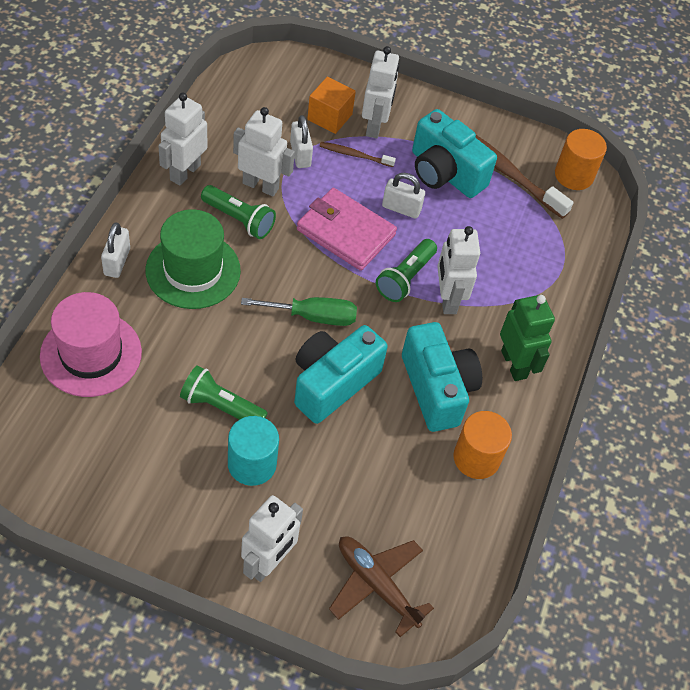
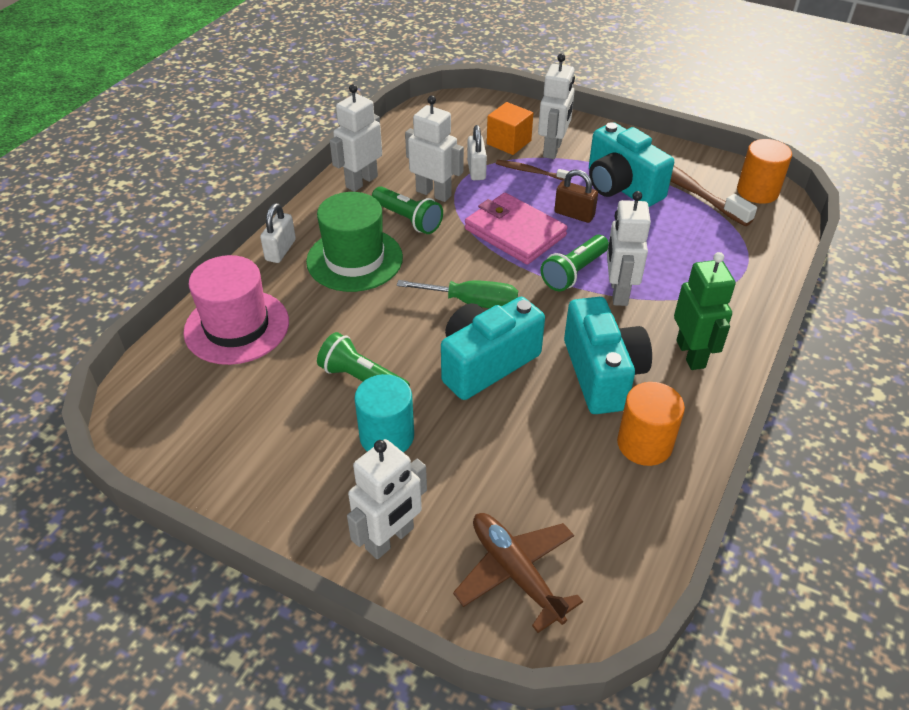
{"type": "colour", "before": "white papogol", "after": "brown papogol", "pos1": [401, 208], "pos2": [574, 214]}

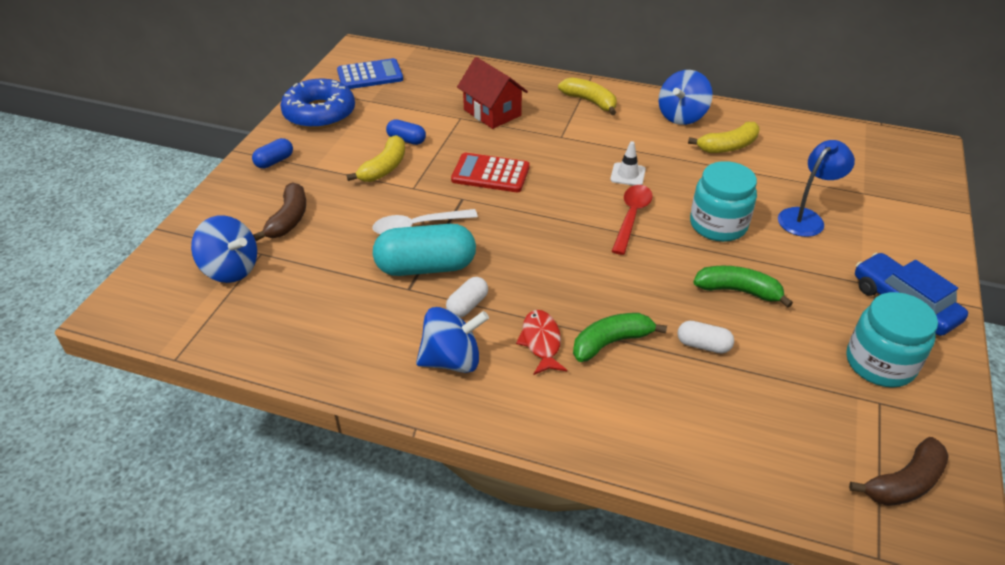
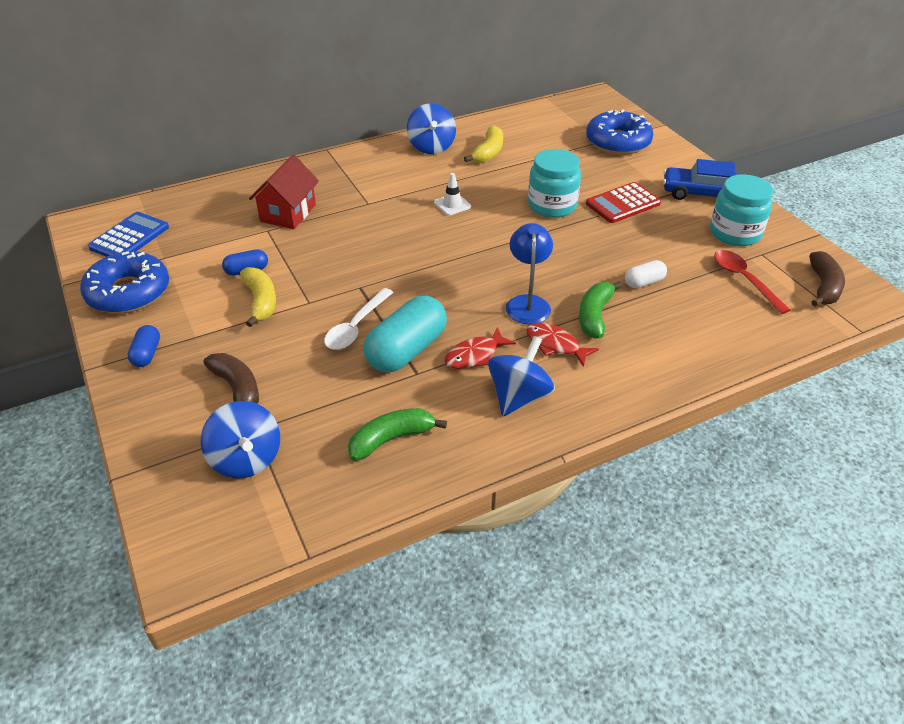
{"type": "spun", "before": "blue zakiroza", "pos1": [230, 269], "pos2": [246, 459], "turn": 75}
{"type": "exchanged", "before": "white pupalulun", "after": "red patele", "pos1": [467, 305], "pos2": [475, 355]}
{"type": "relocated", "before": "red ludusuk", "pos1": [490, 174], "pos2": [623, 203]}
{"type": "spun", "before": "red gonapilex", "pos1": [492, 112], "pos2": [288, 213], "turn": -75}
{"type": "missing", "before": "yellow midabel", "pos1": [590, 102]}
{"type": "relocated", "before": "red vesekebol", "pos1": [631, 217], "pos2": [744, 280]}
{"type": "relocated", "before": "green midabel", "pos1": [738, 291], "pos2": [391, 439]}
{"type": "relocated", "before": "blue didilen", "pos1": [806, 218], "pos2": [527, 303]}
{"type": "appeared", "after": "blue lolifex", "pos2": [618, 142]}

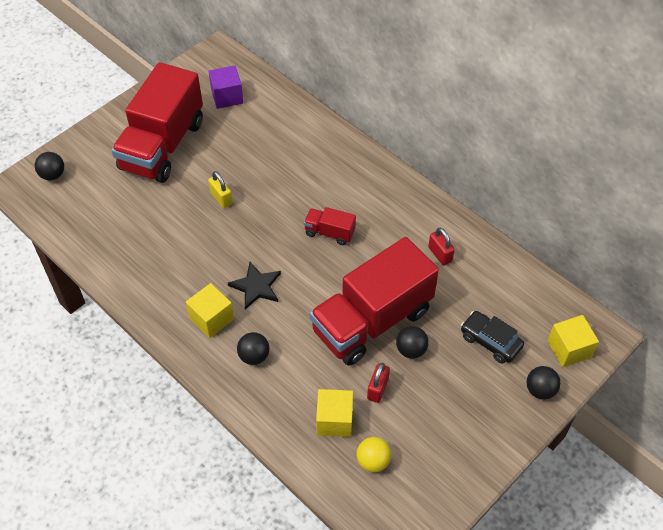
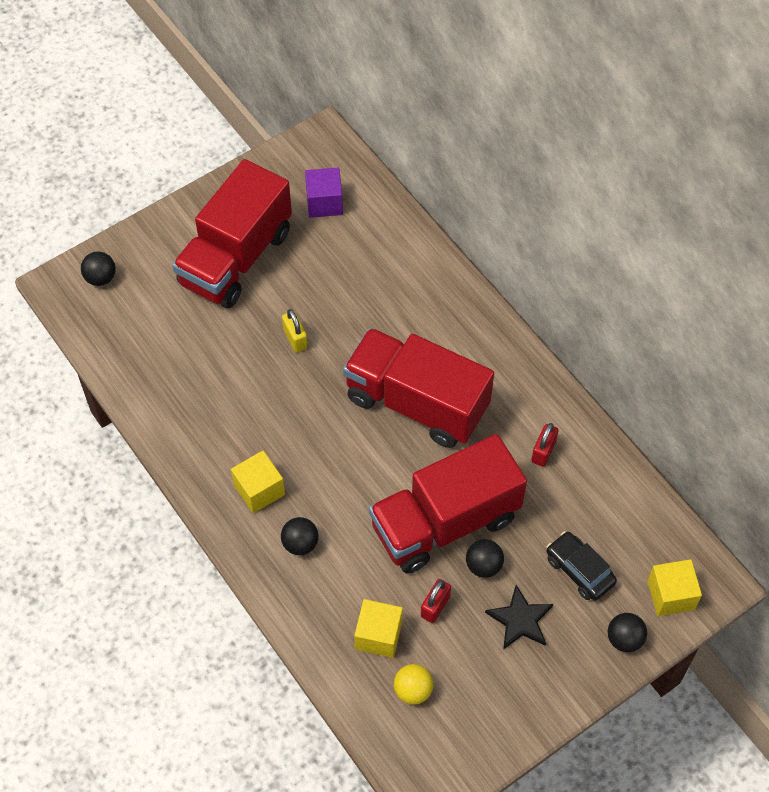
{"type": "relocated", "before": "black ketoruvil", "pos1": [256, 286], "pos2": [520, 620]}
{"type": "size", "before": "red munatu", "pos1": [329, 232], "pos2": [416, 403], "scale": 2.35}
{"type": "spun", "before": "red papogol", "pos1": [440, 254], "pos2": [543, 451], "turn": 45}

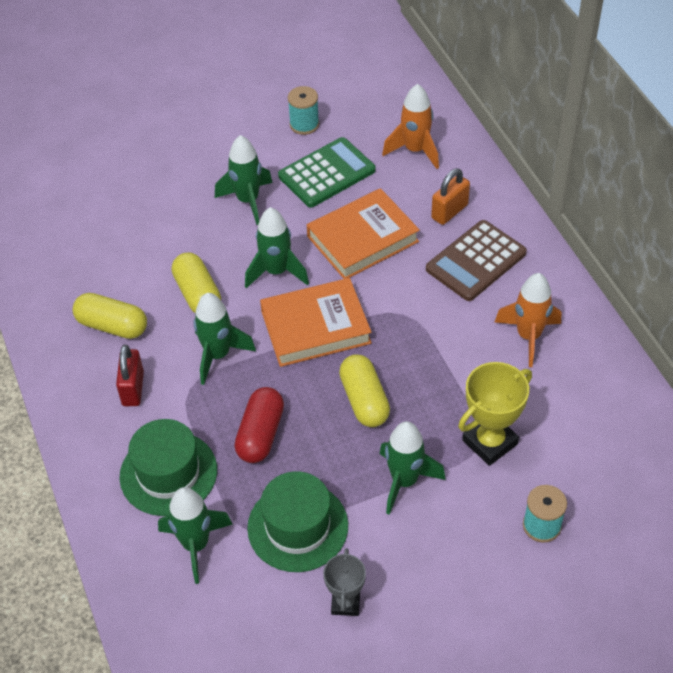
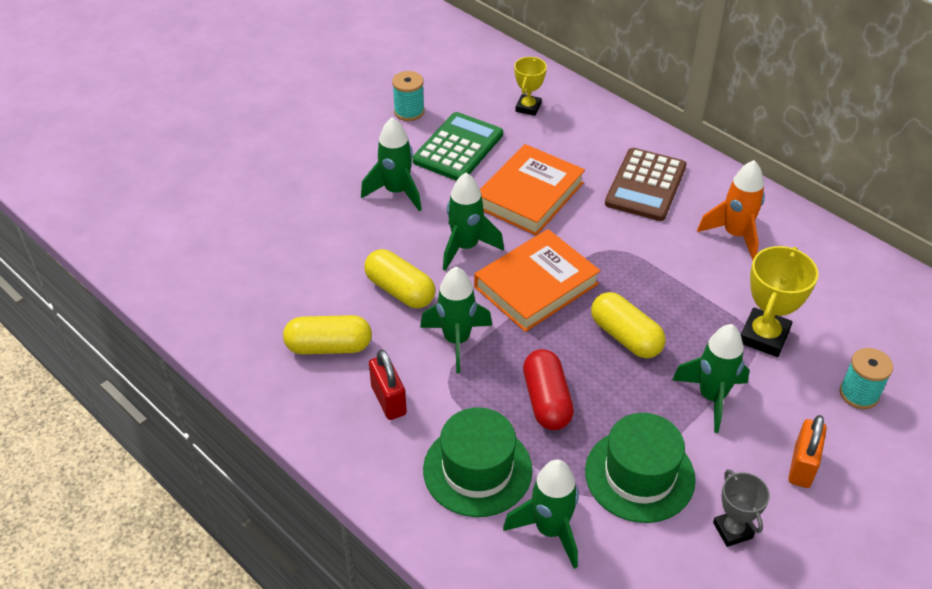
{"type": "exchanged", "before": "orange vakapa", "after": "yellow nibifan", "pos1": [415, 150], "pos2": [528, 107]}
{"type": "relocated", "before": "orange papogol", "pos1": [449, 211], "pos2": [802, 466]}

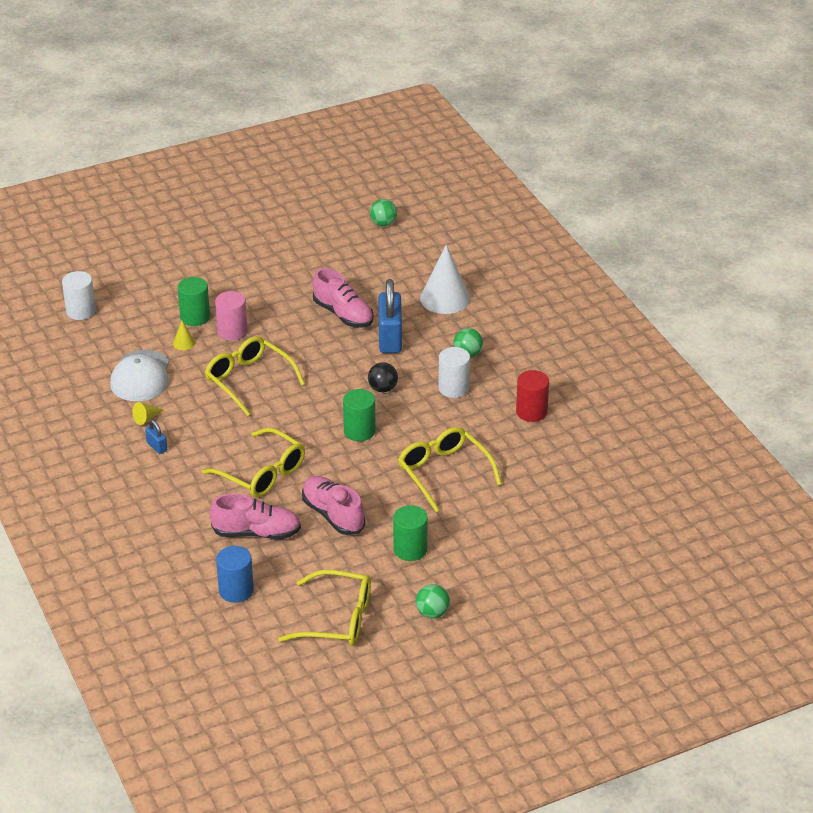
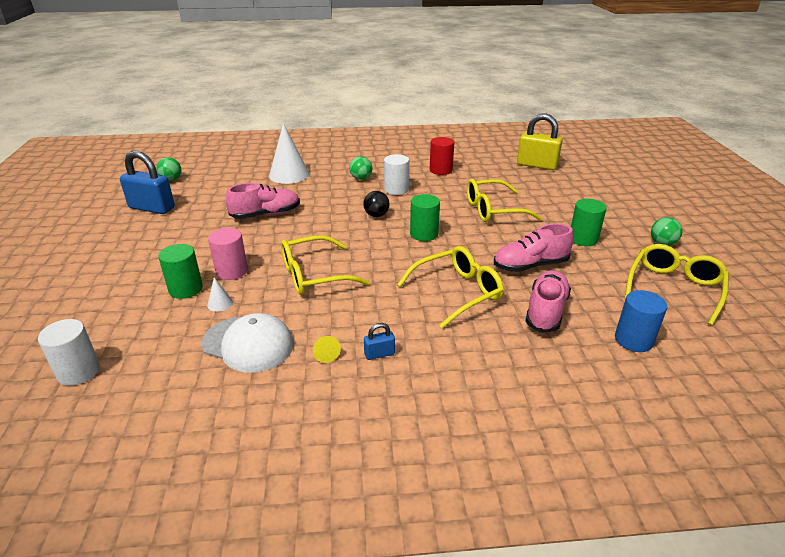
{"type": "colour", "before": "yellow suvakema", "after": "white suvakema", "pos1": [184, 343], "pos2": [220, 303]}
{"type": "relocated", "before": "blue papogol", "pos1": [390, 338], "pos2": [152, 208]}
{"type": "appeared", "after": "yellow papogol", "pos2": [536, 165]}

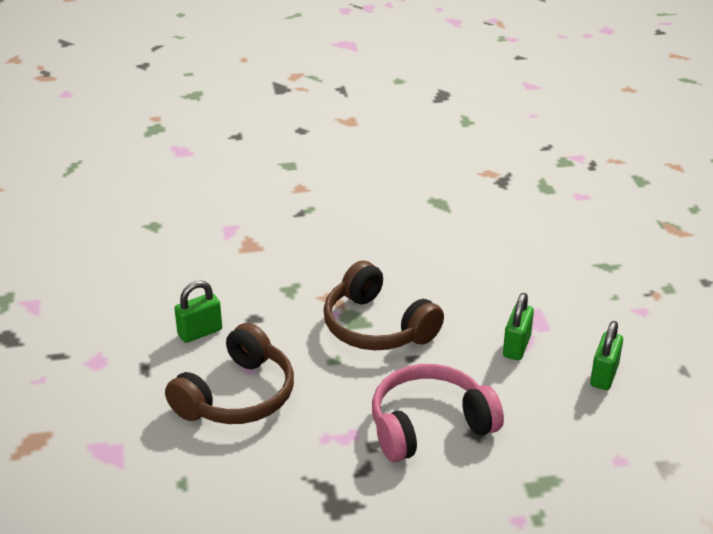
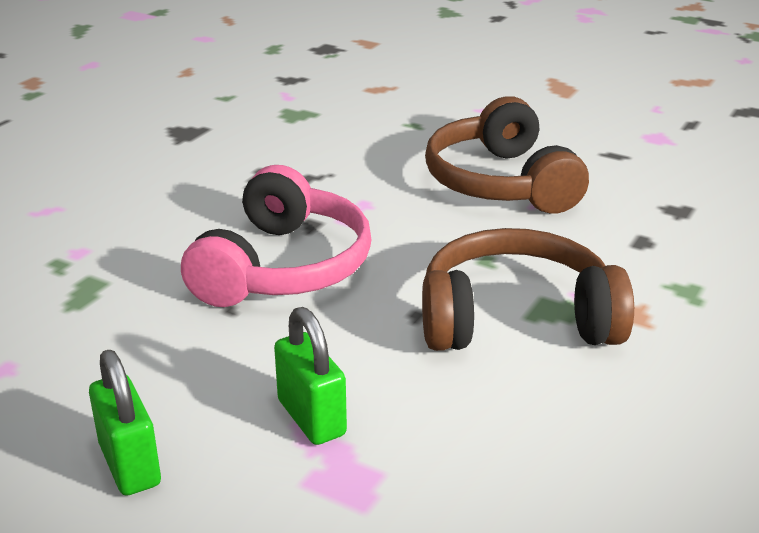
{"type": "missing", "before": "green papogol", "pos1": [200, 332]}

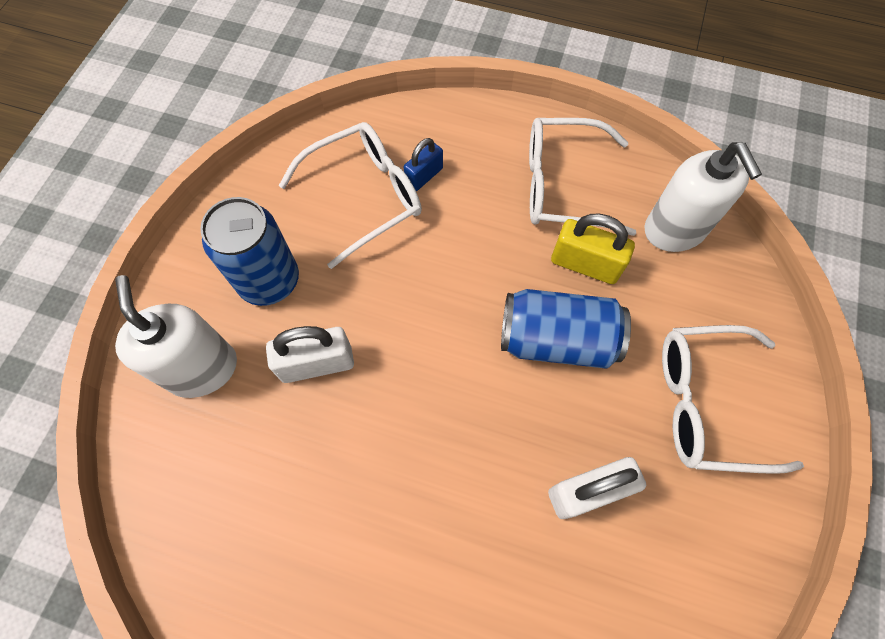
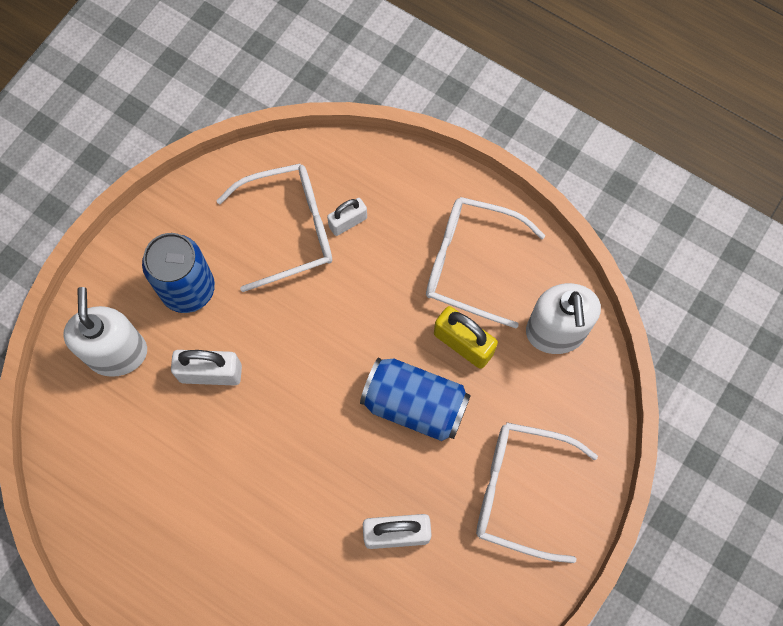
{"type": "colour", "before": "blue papogol", "after": "white papogol", "pos1": [424, 176], "pos2": [348, 222]}

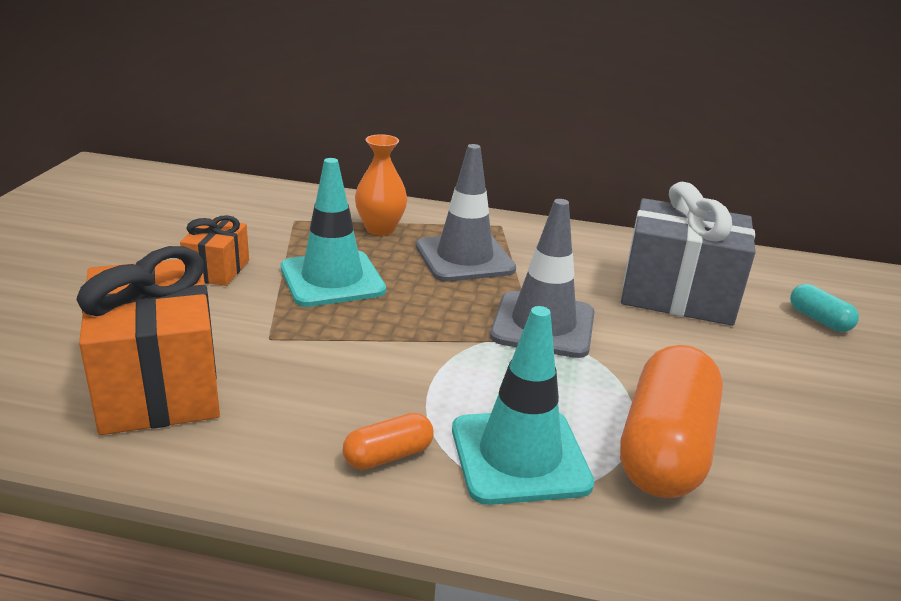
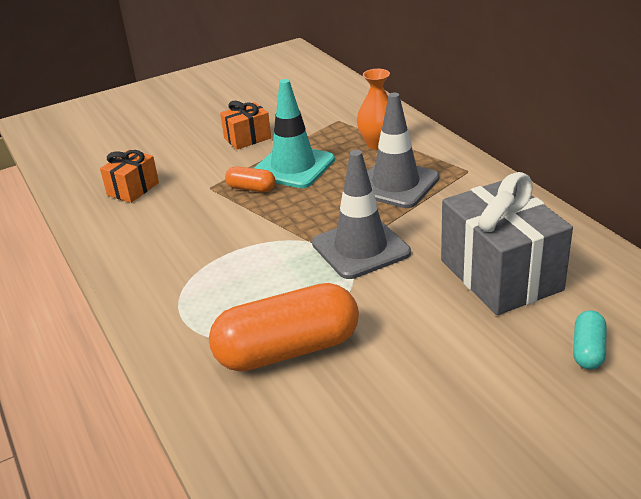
{"type": "size", "before": "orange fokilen", "pos1": [159, 384], "pos2": [133, 189], "scale": 0.51}
{"type": "relocated", "before": "orange pupalulun", "pos1": [388, 456], "pos2": [251, 188]}
{"type": "missing", "before": "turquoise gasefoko", "pos1": [519, 456]}

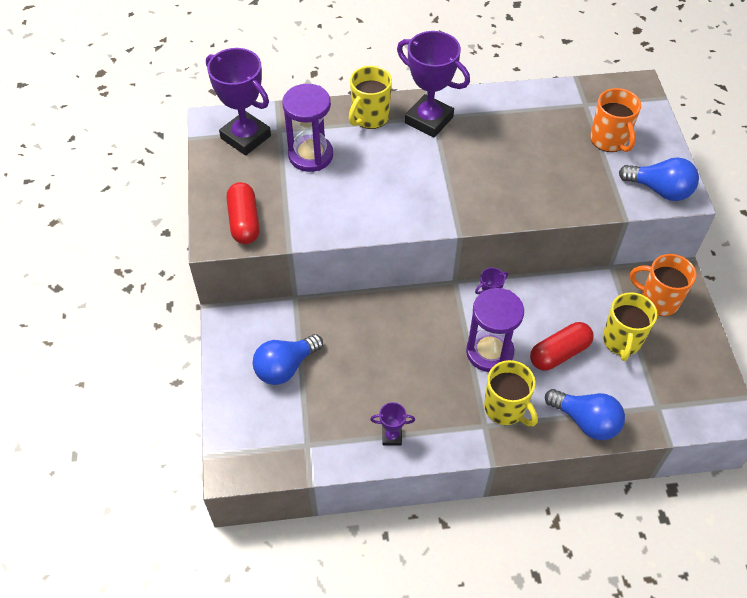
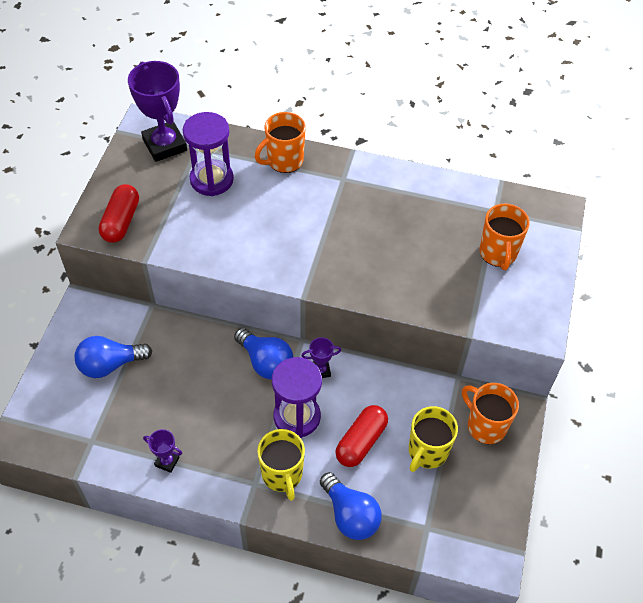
{"type": "colour", "before": "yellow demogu", "after": "orange demogu", "pos1": [370, 117], "pos2": [284, 161]}
{"type": "missing", "before": "purple nibifan", "pos1": [429, 120]}
{"type": "spun", "before": "red pupalulun", "pos1": [559, 353], "pos2": [361, 442], "turn": -45}
{"type": "relocated", "before": "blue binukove", "pos1": [660, 190], "pos2": [265, 362]}

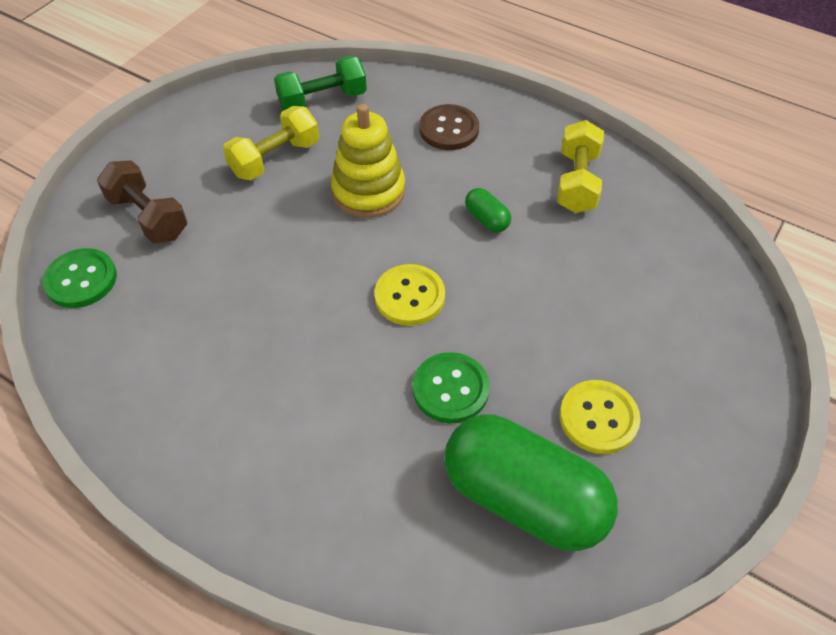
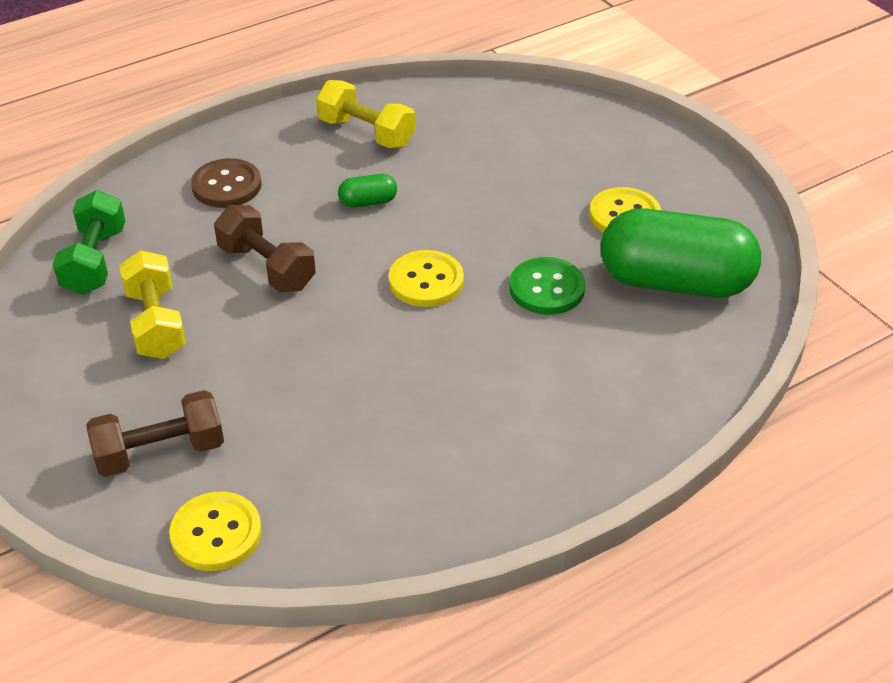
{"type": "colour", "before": "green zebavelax", "after": "yellow zebavelax", "pos1": [81, 280], "pos2": [216, 533]}
{"type": "exchanged", "before": "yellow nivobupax", "after": "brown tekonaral", "pos1": [368, 191], "pos2": [266, 267]}
{"type": "spun", "before": "green pupalulun", "pos1": [524, 498], "pos2": [675, 282], "turn": 45}

